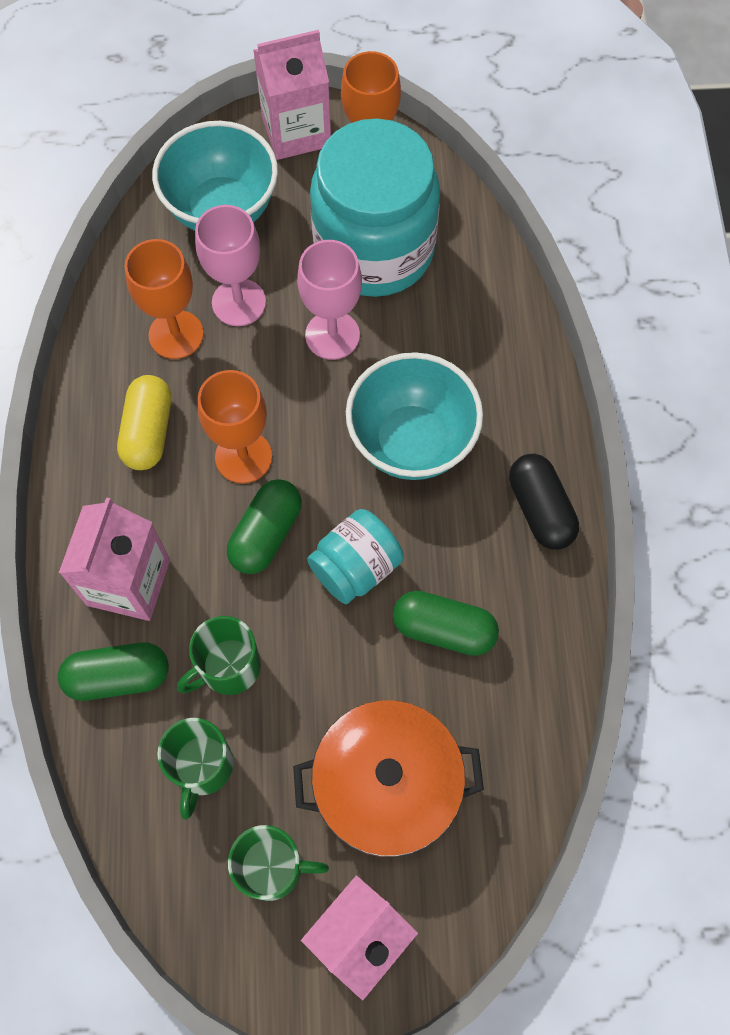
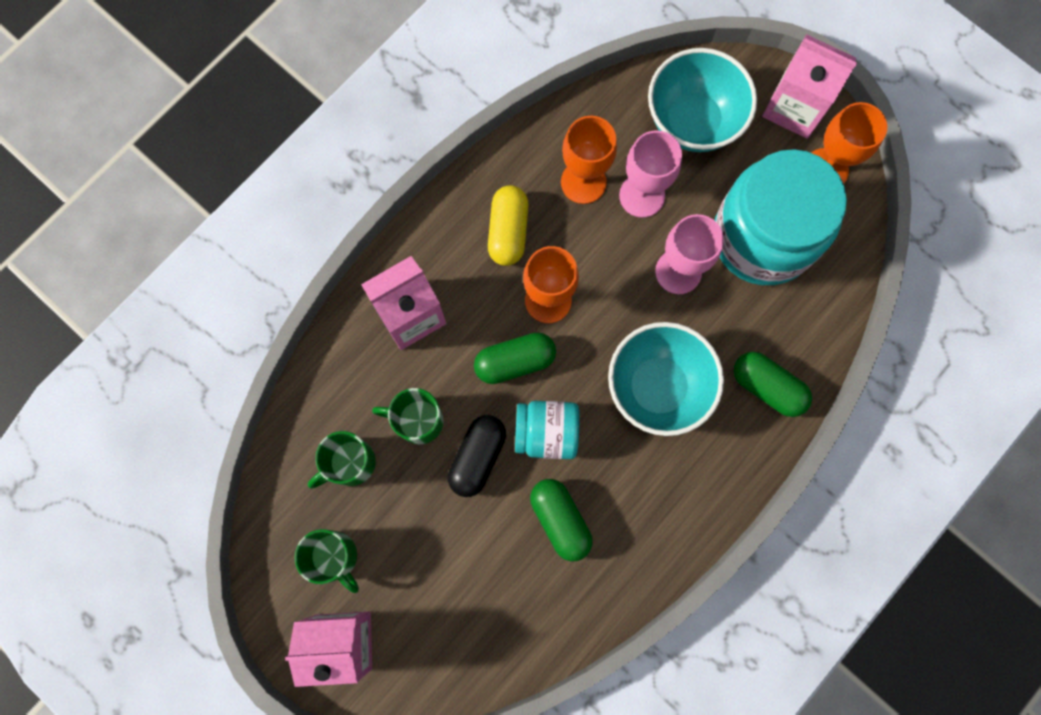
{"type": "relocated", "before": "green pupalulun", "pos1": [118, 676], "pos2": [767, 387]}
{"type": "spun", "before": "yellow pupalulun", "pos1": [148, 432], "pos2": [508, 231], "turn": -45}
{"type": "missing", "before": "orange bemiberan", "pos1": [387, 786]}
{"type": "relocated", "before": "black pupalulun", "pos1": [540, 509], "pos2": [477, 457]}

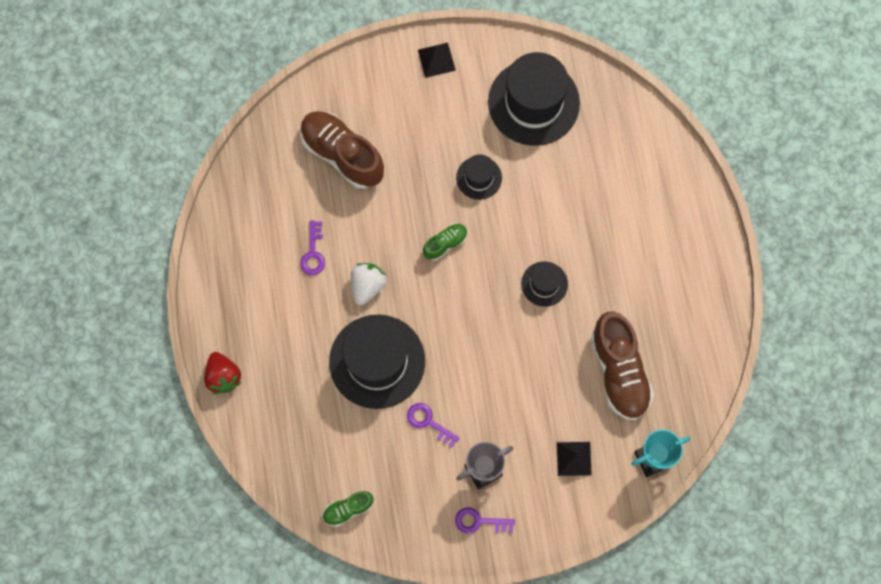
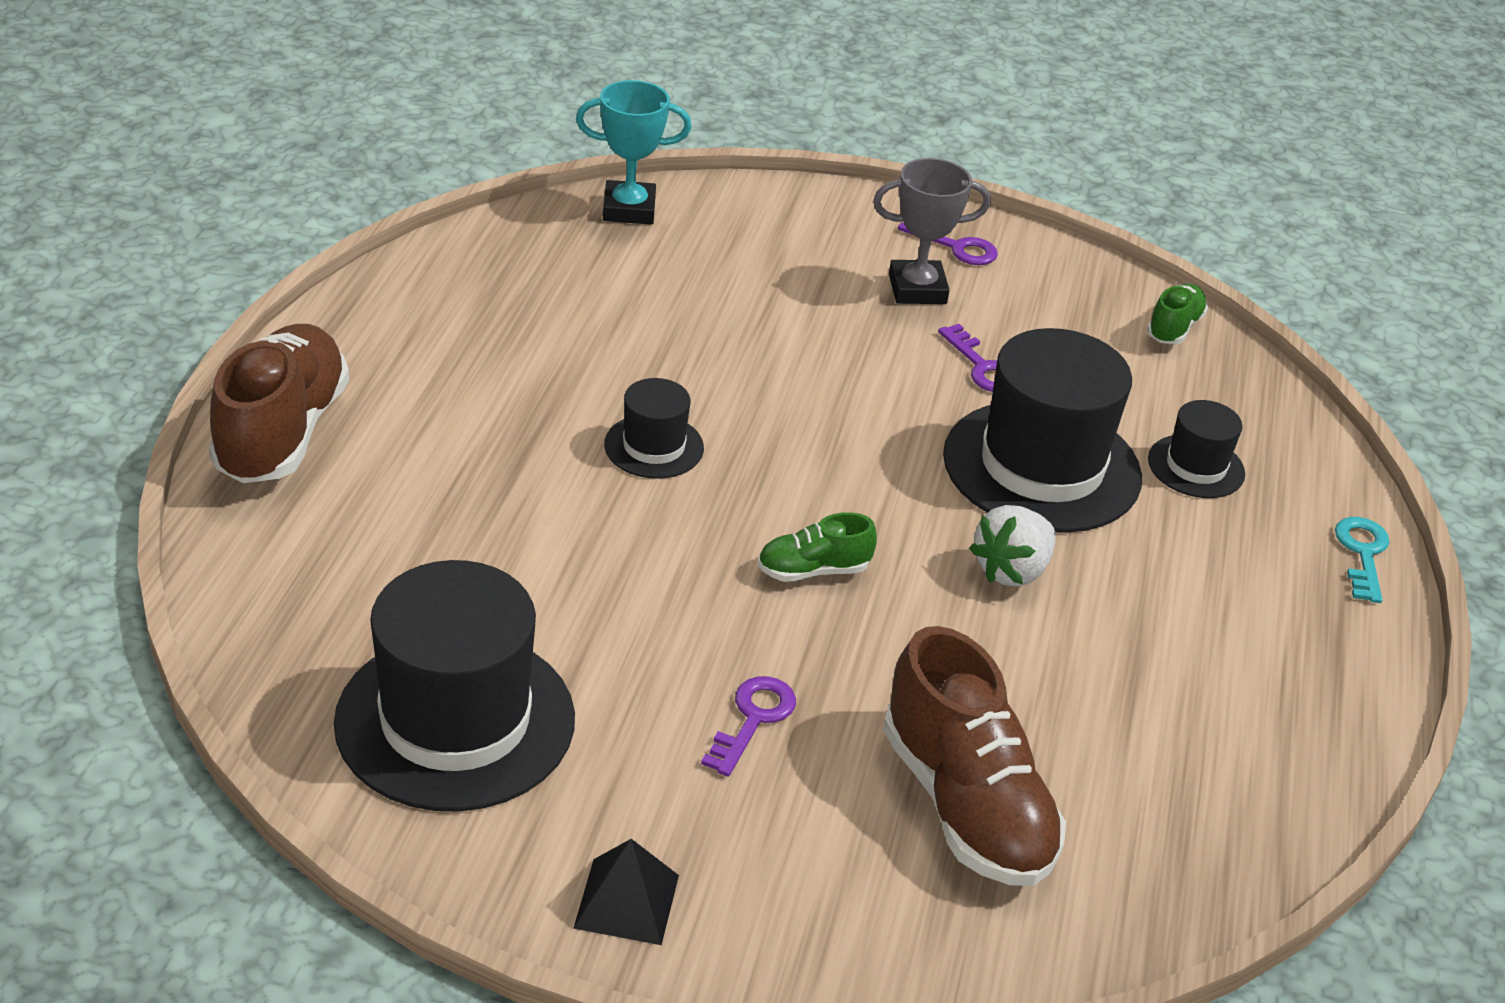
{"type": "exchanged", "before": "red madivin", "after": "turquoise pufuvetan", "pos1": [223, 376], "pos2": [1362, 553]}
{"type": "relocated", "before": "purple pufuvetan", "pos1": [313, 253], "pos2": [753, 719]}
{"type": "spun", "before": "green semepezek", "pos1": [348, 509], "pos2": [1174, 328], "turn": -60}
{"type": "relocated", "before": "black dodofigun", "pos1": [479, 178], "pos2": [1196, 466]}
{"type": "missing", "before": "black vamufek", "pos1": [574, 458]}
{"type": "relocated", "before": "brown semepezek", "pos1": [619, 371], "pos2": [282, 432]}

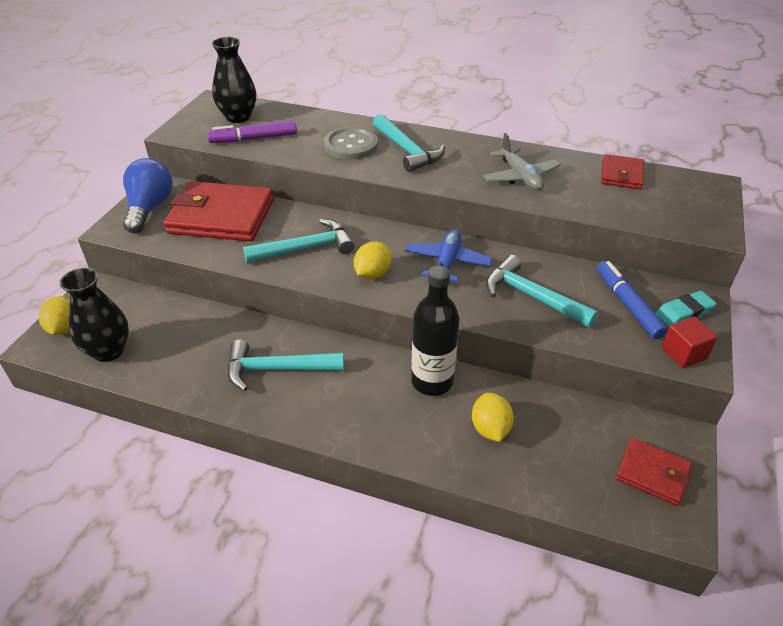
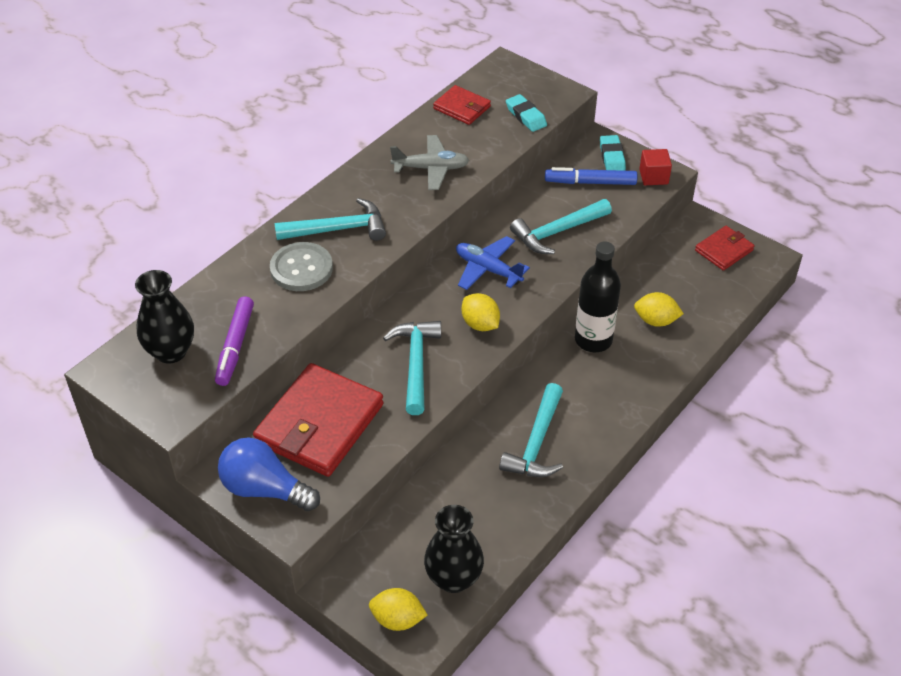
{"type": "appeared", "after": "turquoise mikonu", "pos2": [526, 116]}

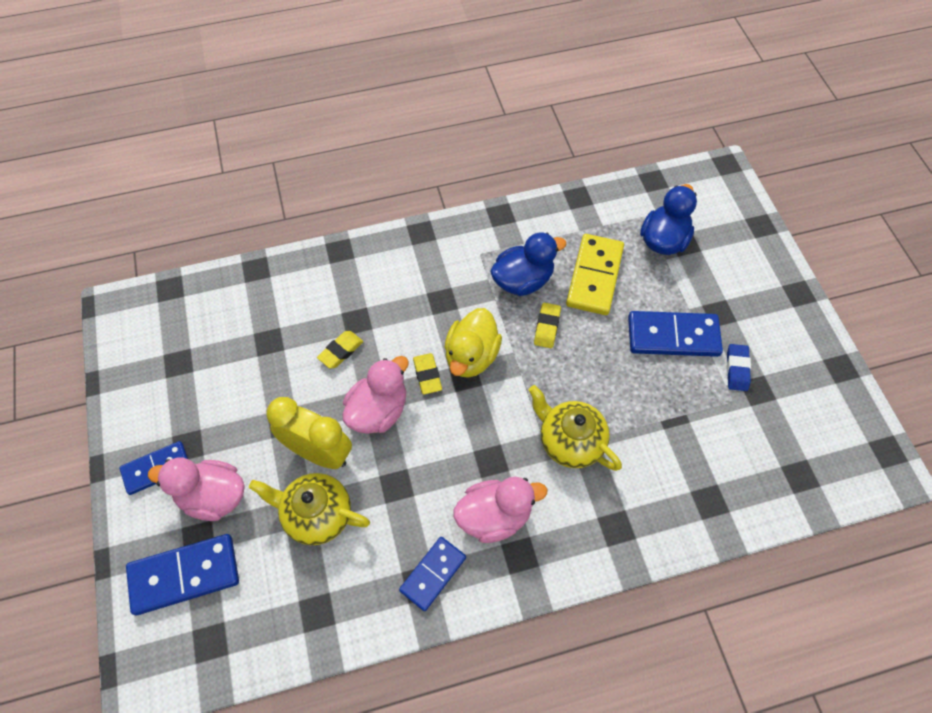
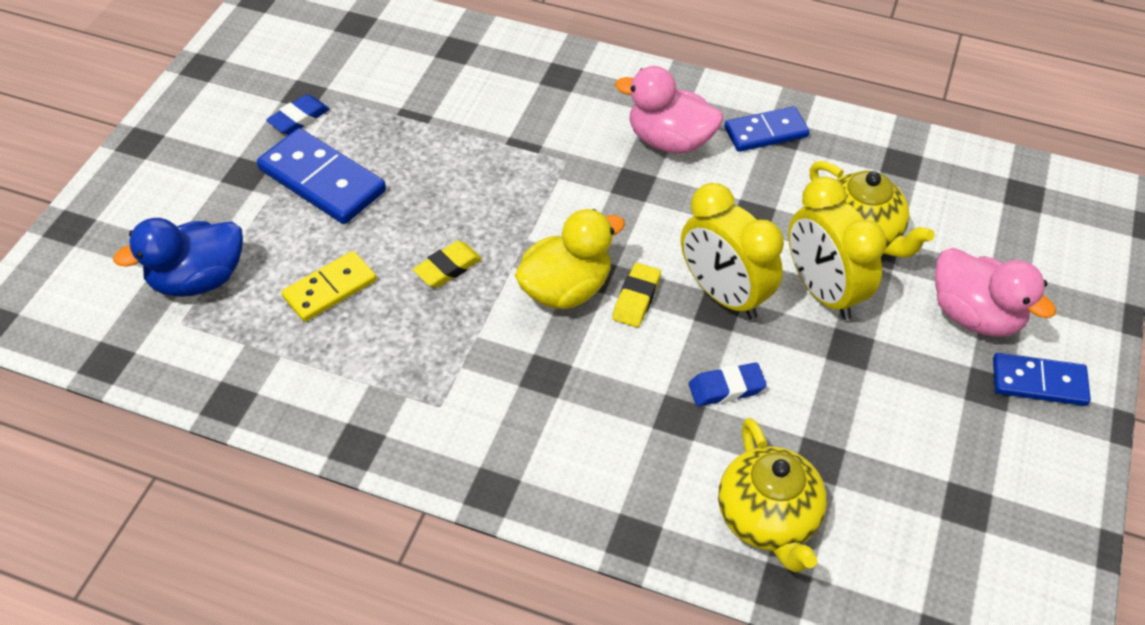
{"type": "missing", "before": "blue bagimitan", "pos1": [184, 575]}
{"type": "colour", "before": "yellow mikonu", "after": "blue mikonu", "pos1": [341, 351], "pos2": [726, 388]}
{"type": "exchanged", "before": "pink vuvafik", "after": "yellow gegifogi", "pos1": [378, 410], "pos2": [723, 295]}
{"type": "missing", "before": "blue vuvafik", "pos1": [523, 280]}
{"type": "relocated", "before": "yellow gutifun", "pos1": [570, 441], "pos2": [768, 519]}
{"type": "size", "before": "yellow bagimitan", "pos1": [594, 276], "pos2": [330, 289], "scale": 0.65}

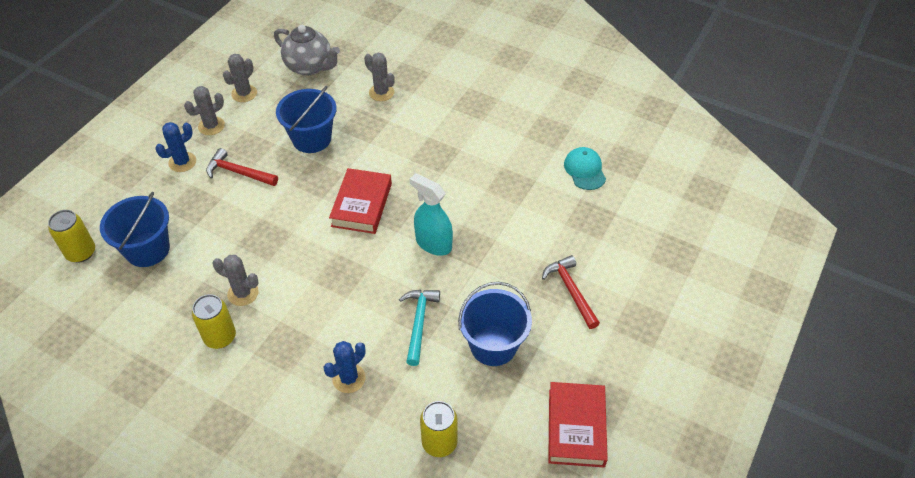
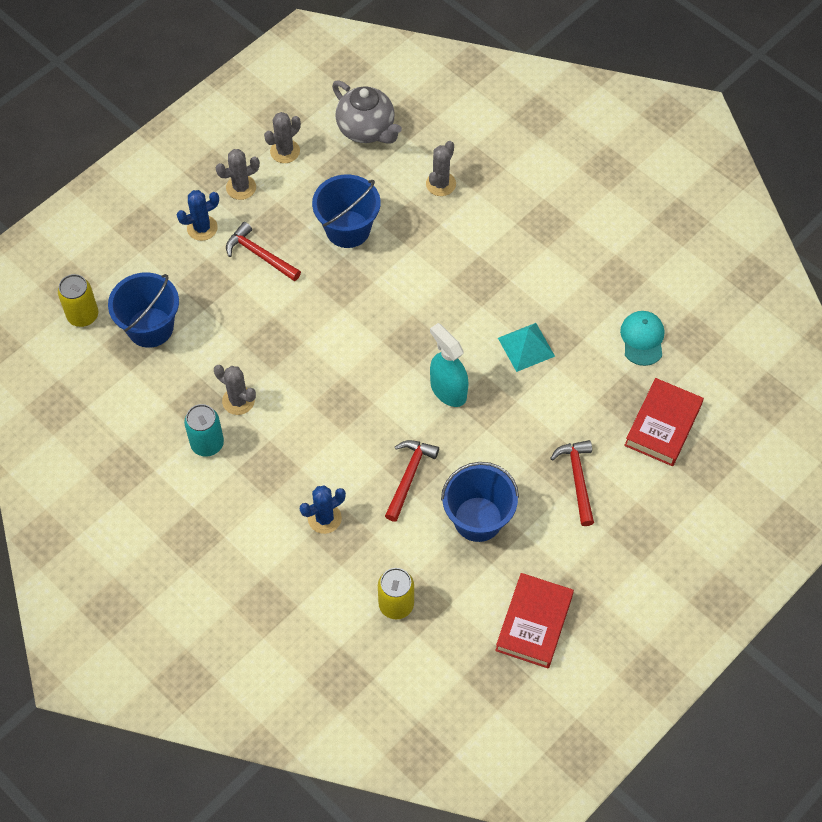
{"type": "colour", "before": "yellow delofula", "after": "turquoise delofula", "pos1": [220, 337], "pos2": [207, 443]}
{"type": "relocated", "before": "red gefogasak", "pos1": [362, 205], "pos2": [663, 425]}
{"type": "spun", "before": "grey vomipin", "pos1": [381, 92], "pos2": [441, 184], "turn": 60}
{"type": "colour", "before": "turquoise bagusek", "after": "red bagusek", "pos1": [418, 323], "pos2": [409, 476]}
{"type": "appeared", "after": "turquoise vamufek", "pos2": [526, 347]}

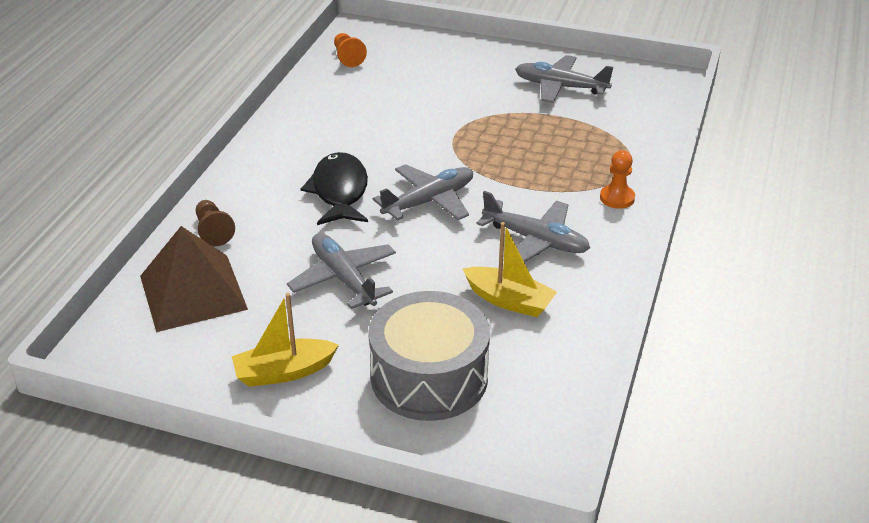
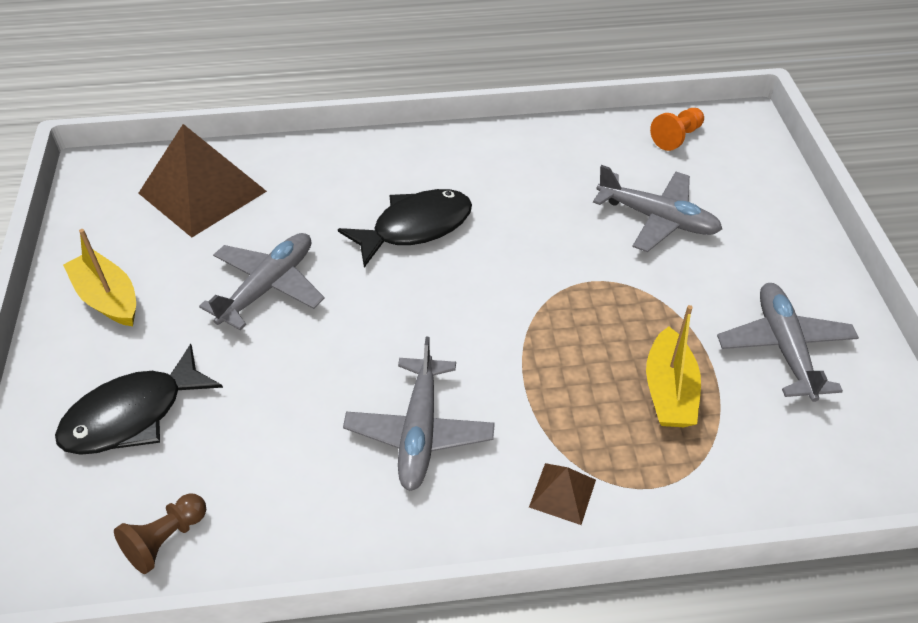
{"type": "relocated", "before": "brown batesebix", "pos1": [213, 231], "pos2": [165, 540]}
{"type": "exchanged", "before": "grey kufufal", "after": "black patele", "pos1": [429, 377], "pos2": [133, 415]}
{"type": "relocated", "before": "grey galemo", "pos1": [429, 201], "pos2": [658, 219]}
{"type": "relocated", "before": "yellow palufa", "pos1": [509, 300], "pos2": [669, 391]}
{"type": "exchanged", "before": "orange batesebix", "after": "brown vamufek", "pos1": [617, 198], "pos2": [562, 493]}

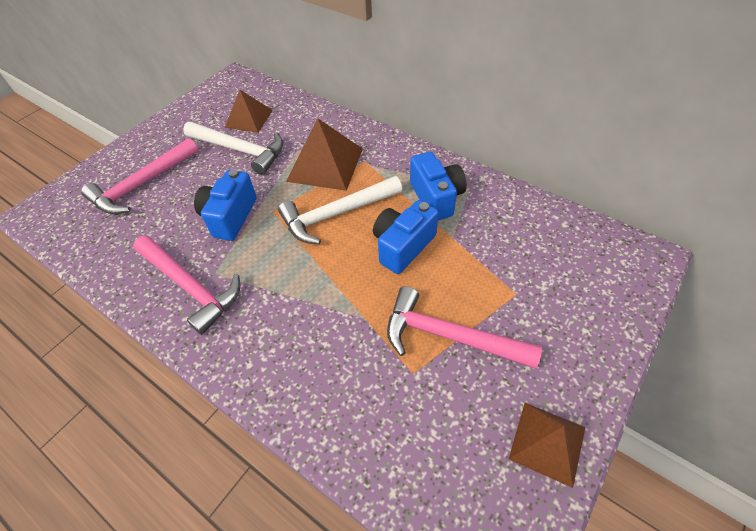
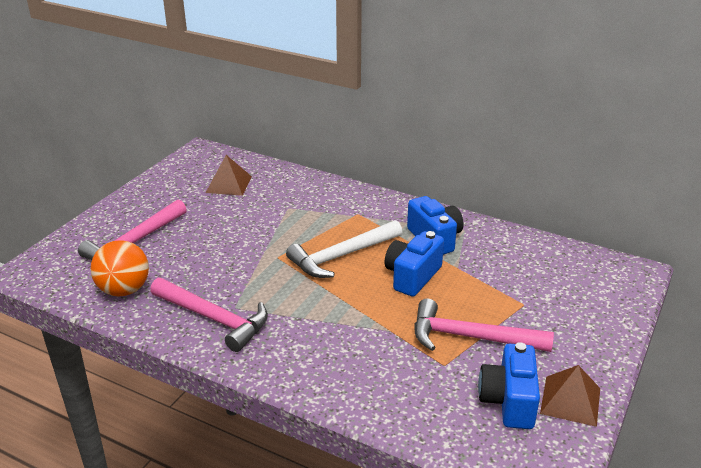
{"type": "missing", "before": "white bagusek", "pos1": [240, 150]}
{"type": "relocated", "before": "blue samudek", "pos1": [230, 216], "pos2": [508, 401]}
{"type": "missing", "before": "brown vamufek", "pos1": [325, 164]}
{"type": "appeared", "after": "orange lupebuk", "pos2": [124, 290]}

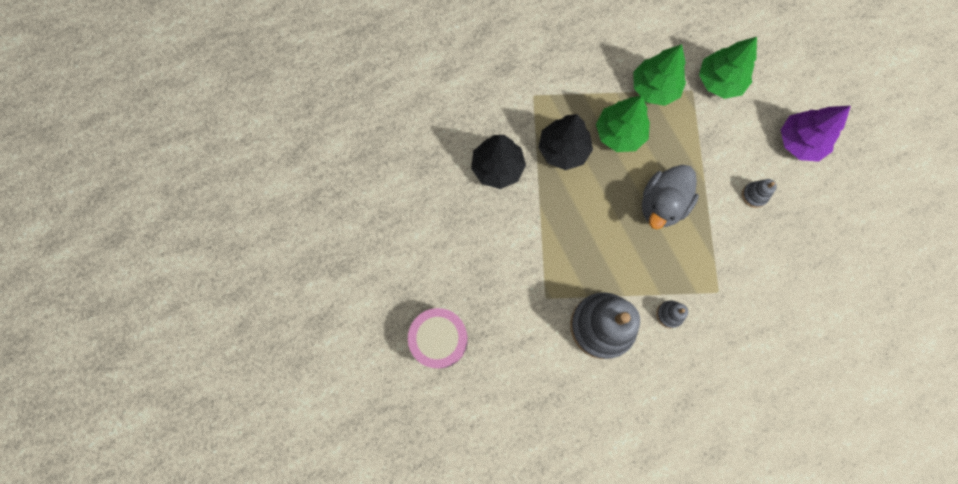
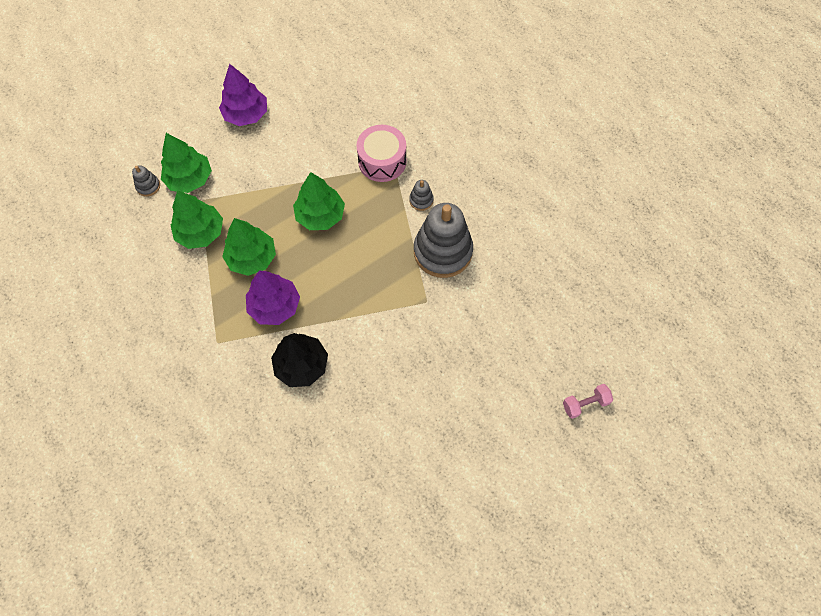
{"type": "relocated", "before": "pink kufufal", "pos1": [439, 339], "pos2": [382, 161]}
{"type": "colour", "before": "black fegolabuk", "after": "purple fegolabuk", "pos1": [563, 149], "pos2": [274, 306]}
{"type": "exchanged", "before": "grey vuvafik", "after": "green fegolabuk", "pos1": [661, 204], "pos2": [320, 215]}
{"type": "relocated", "before": "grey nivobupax", "pos1": [754, 195], "pos2": [148, 186]}
{"type": "appeared", "after": "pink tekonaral", "pos2": [585, 404]}

